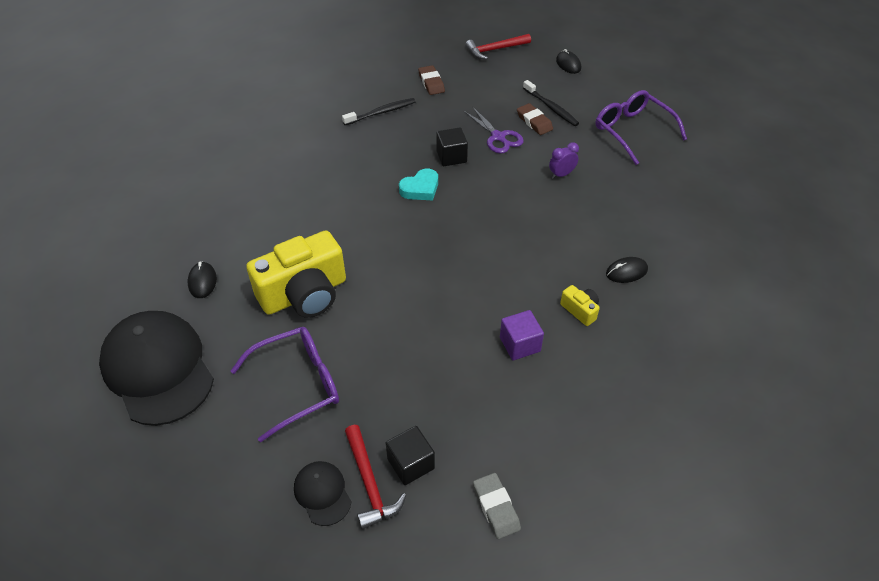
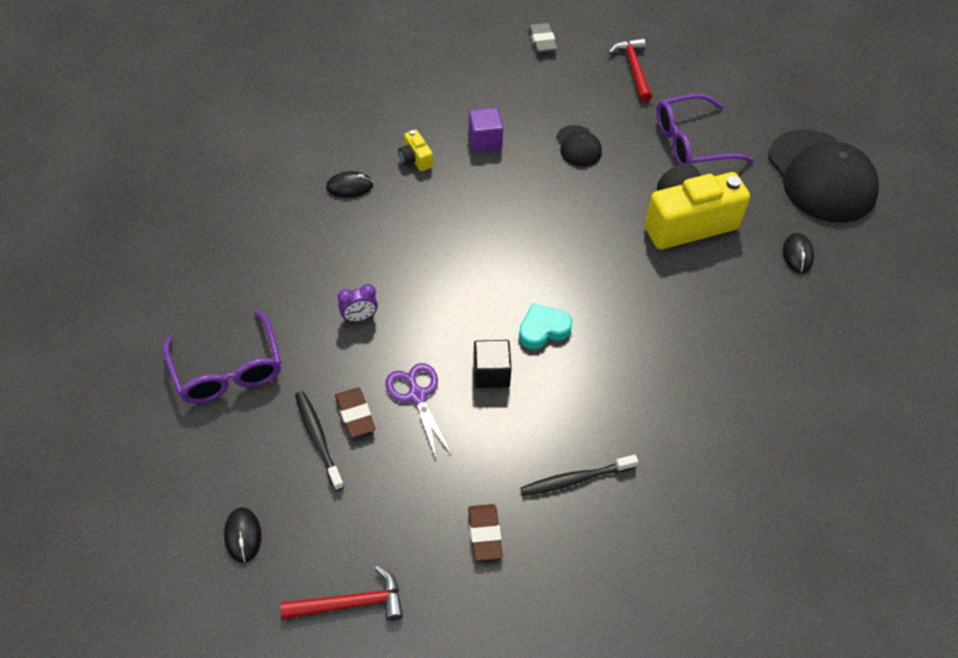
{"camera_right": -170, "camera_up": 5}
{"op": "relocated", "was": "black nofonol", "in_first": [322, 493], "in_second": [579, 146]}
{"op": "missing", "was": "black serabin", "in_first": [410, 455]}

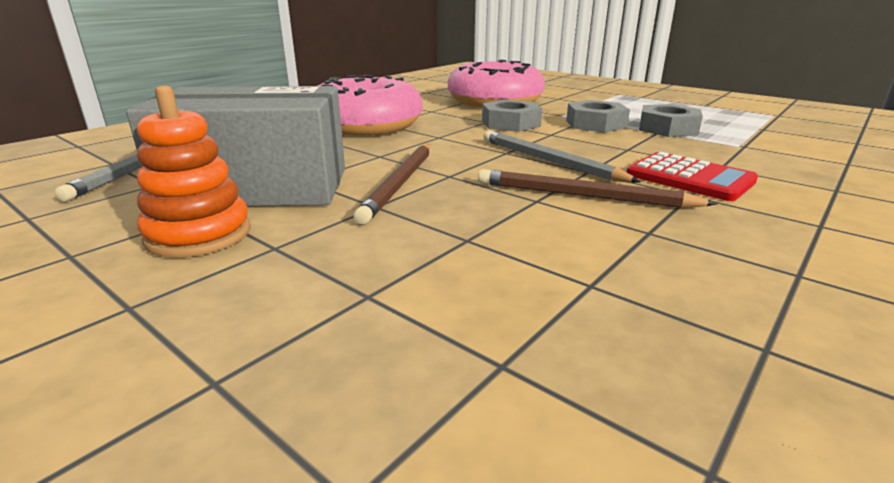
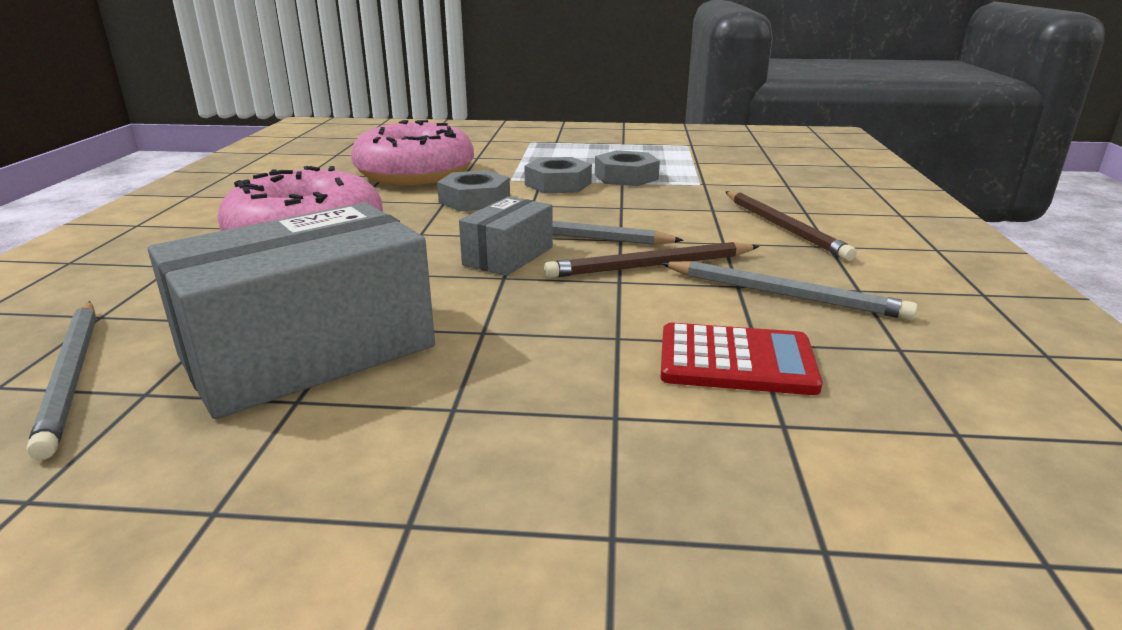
{"camera_right": -35, "camera_up": 0}
{"op": "missing", "was": "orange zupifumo", "in_first": [194, 172]}
{"op": "relocated", "was": "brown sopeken", "in_first": [392, 184], "in_second": [791, 226]}
{"op": "relocated", "was": "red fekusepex", "in_first": [692, 176], "in_second": [741, 359]}
{"op": "appeared", "now": "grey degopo", "in_second": [506, 236]}
{"op": "appeared", "now": "grey sopeken", "in_second": [789, 290]}

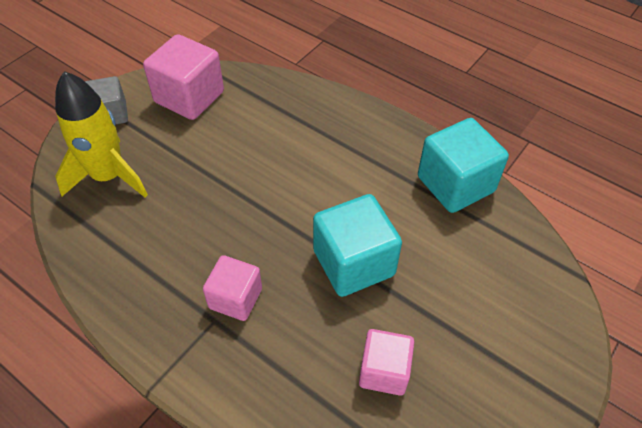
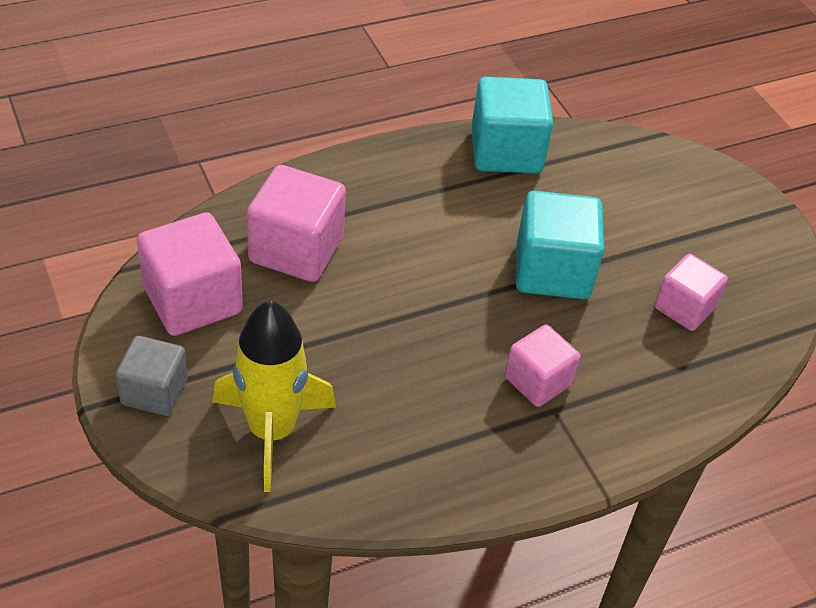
{"camera_right": -65, "camera_up": -5}
{"op": "appeared", "now": "pink serabin", "in_second": [296, 223]}

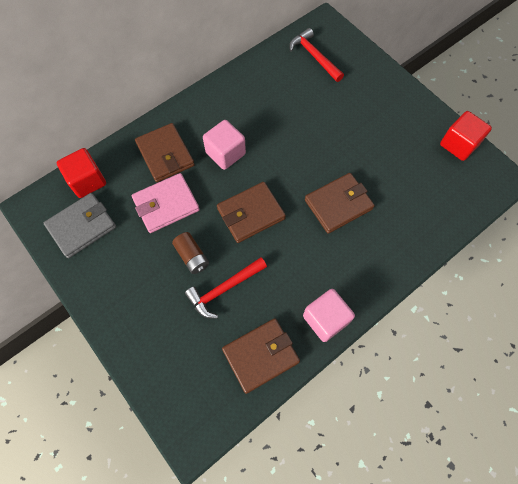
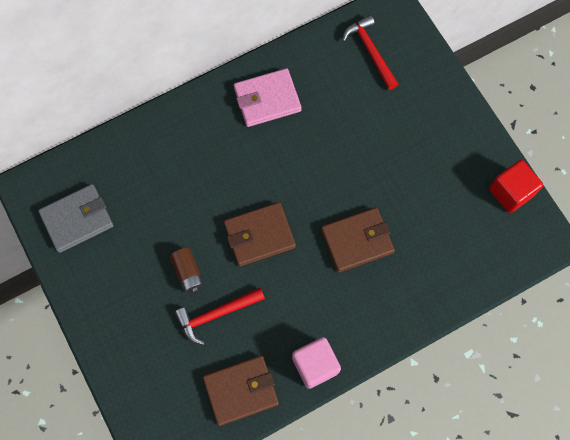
{"camera_right": 10, "camera_up": 5}
{"op": "missing", "was": "red serabin", "in_first": [81, 173]}
{"op": "relocated", "was": "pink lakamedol", "in_first": [166, 203], "in_second": [268, 97]}
{"op": "missing", "was": "brown lakamedol", "in_first": [165, 152]}
{"op": "missing", "was": "pink serabin", "in_first": [224, 145]}

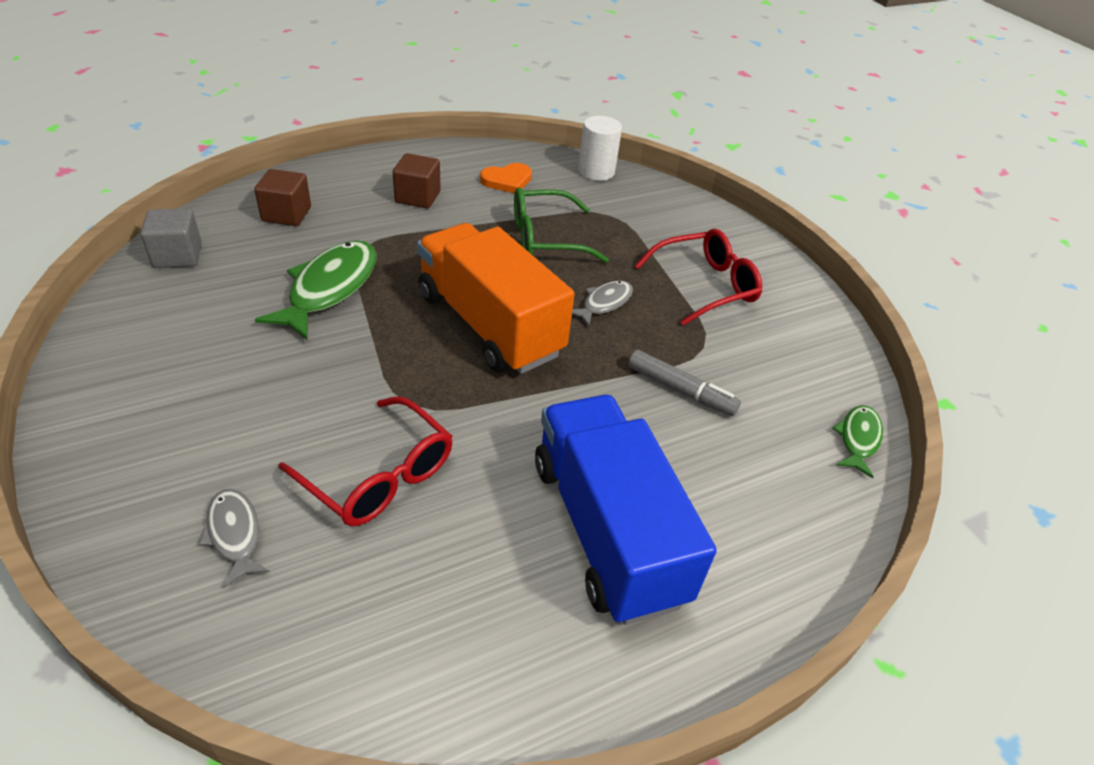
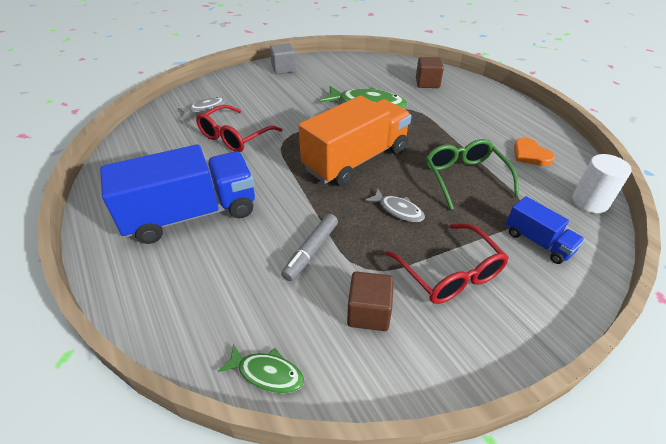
{"camera_right": 90, "camera_up": 0}
{"op": "relocated", "was": "grey serabin", "in_first": [171, 238], "in_second": [283, 58]}
{"op": "relocated", "was": "brown serabin", "in_first": [417, 180], "in_second": [370, 301]}
{"op": "appeared", "now": "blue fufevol", "in_second": [545, 230]}

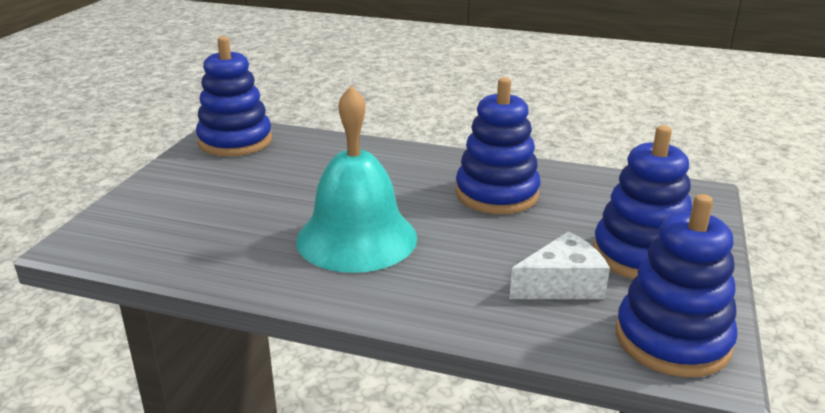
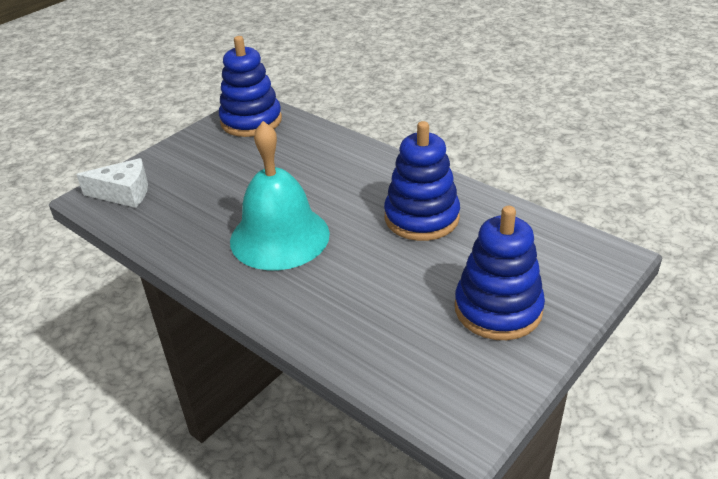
{"camera_right": 25, "camera_up": 10}
{"op": "relocated", "was": "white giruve", "in_first": [559, 265], "in_second": [112, 183]}
{"op": "missing", "was": "blue zupifumo", "in_first": [677, 285]}

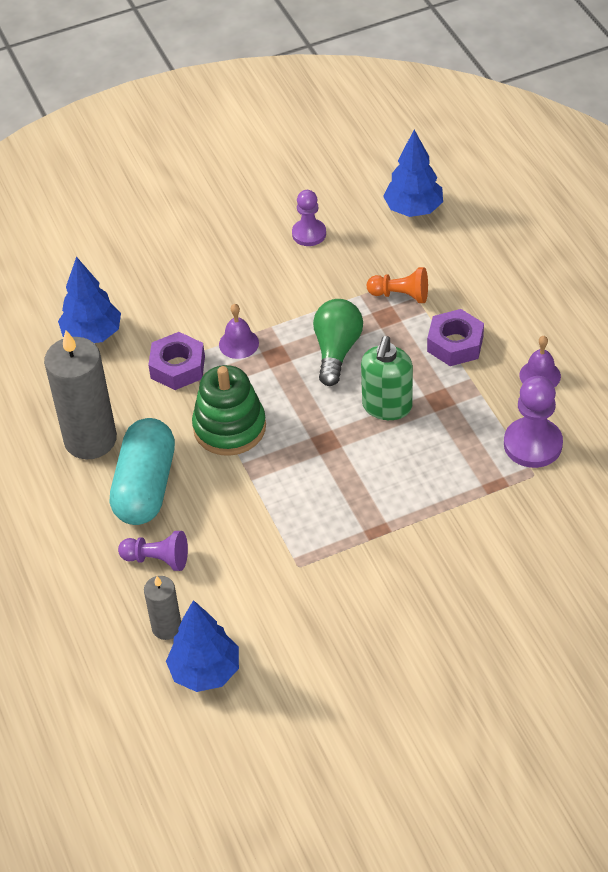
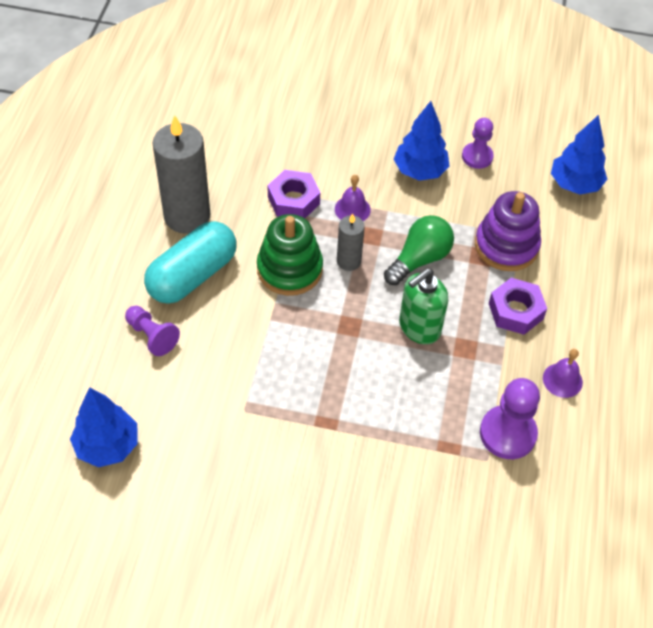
{"camera_right": 30, "camera_up": 5}
{"op": "relocated", "was": "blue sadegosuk", "in_first": [89, 299], "in_second": [422, 141]}
{"op": "relocated", "was": "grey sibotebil", "in_first": [162, 608], "in_second": [351, 242]}
{"op": "exchanged", "was": "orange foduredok", "now": "purple zupifumo", "in_first": [397, 285], "in_second": [508, 231]}

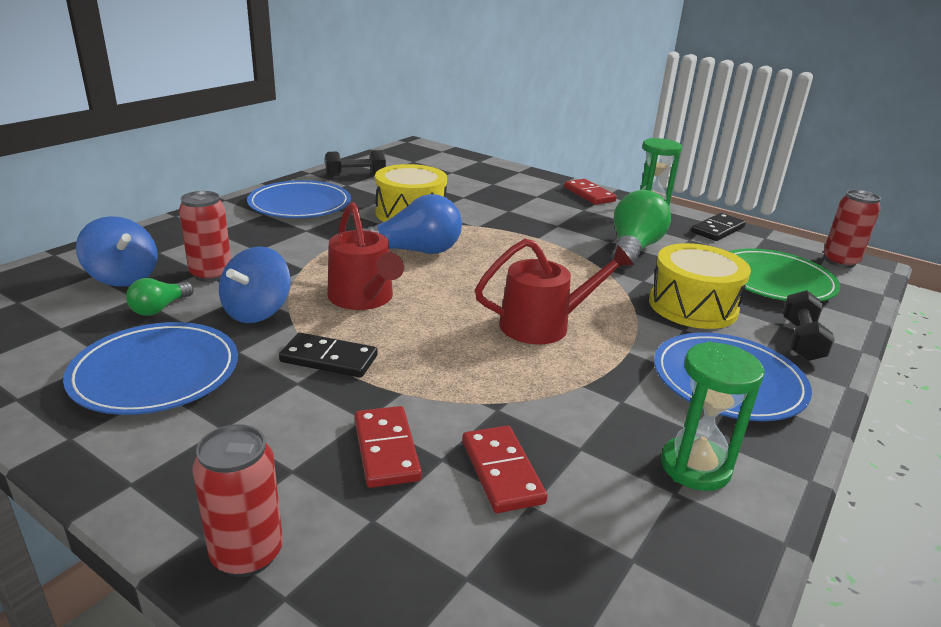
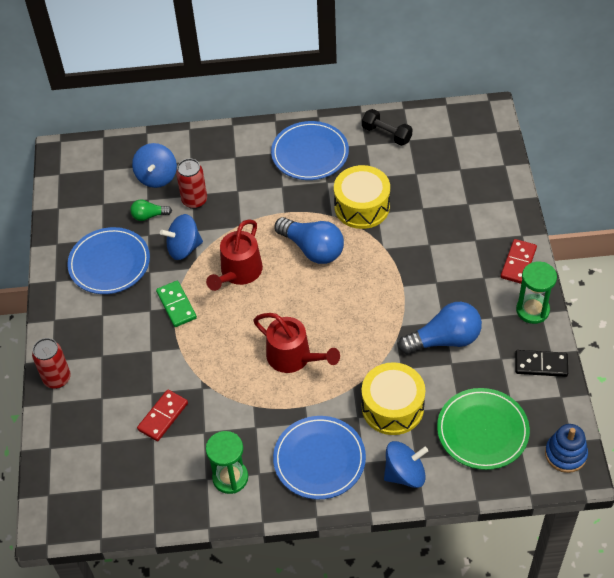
{"camera_right": 55, "camera_up": 25}
{"op": "colour", "was": "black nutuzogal", "now": "green nutuzogal", "in_first": [328, 355], "in_second": [176, 304]}
{"op": "missing", "was": "red nutuzogal", "in_first": [388, 447]}
{"op": "colour", "was": "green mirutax", "now": "blue mirutax", "in_first": [641, 229], "in_second": [440, 328]}
{"op": "exchanged", "was": "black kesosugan", "now": "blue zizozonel", "in_first": [809, 325], "in_second": [406, 464]}
{"op": "exchanged", "was": "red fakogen", "now": "blue zupifumo", "in_first": [852, 229], "in_second": [566, 448]}

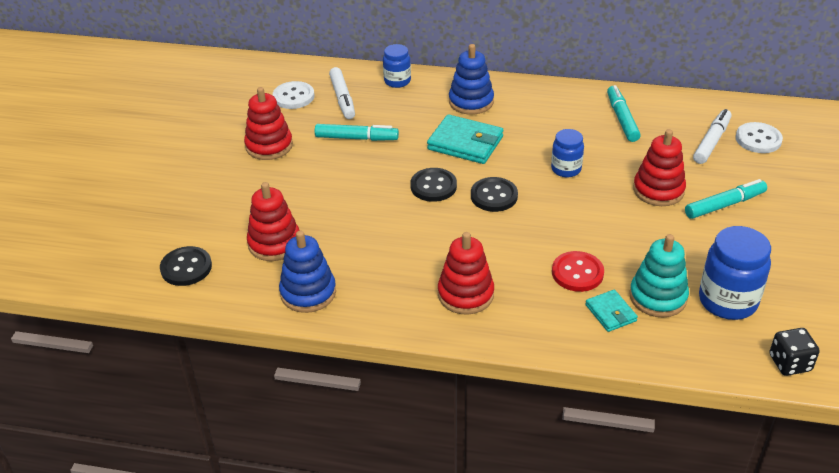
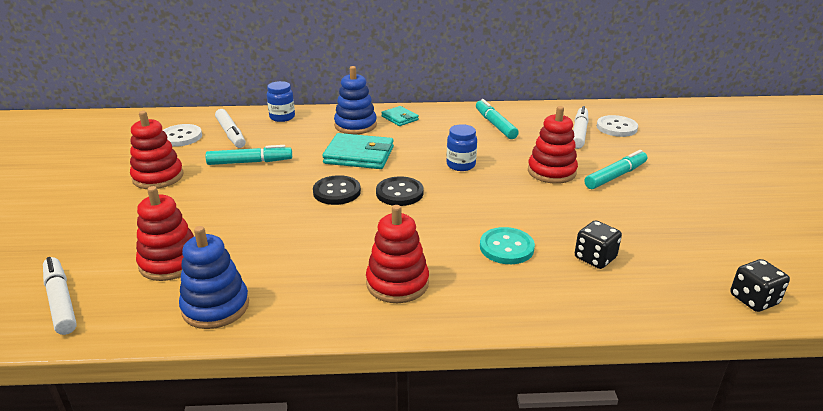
{"camera_right": -15, "camera_up": -10}
{"op": "exchanged", "was": "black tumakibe", "now": "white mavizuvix", "in_first": [186, 266], "in_second": [60, 296]}
{"op": "colour", "was": "red tumakibe", "now": "turquoise tumakibe", "in_first": [578, 271], "in_second": [507, 245]}
{"op": "relocated", "was": "turquoise lakamedol", "in_first": [611, 311], "in_second": [400, 116]}
{"op": "exchanged", "was": "turquoise zupifumo", "now": "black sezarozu", "in_first": [659, 276], "in_second": [598, 244]}
{"op": "missing", "was": "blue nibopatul", "in_first": [735, 273]}

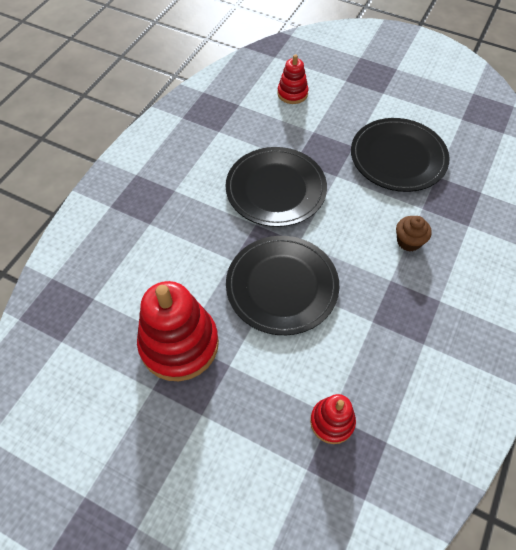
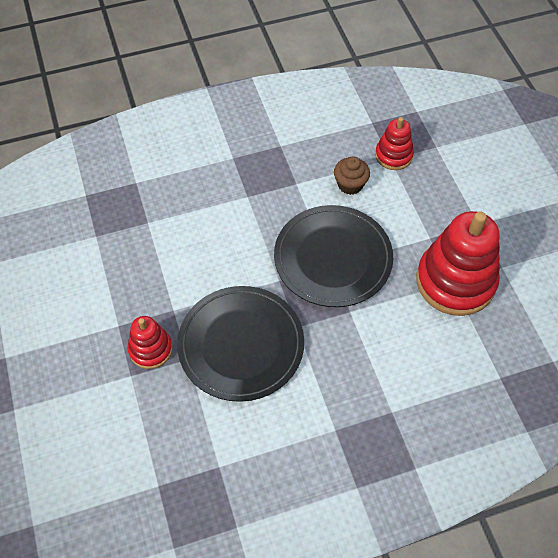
{"camera_right": -135, "camera_up": 0}
{"op": "relocated", "was": "red zupifumo", "in_first": [293, 79], "in_second": [150, 342]}
{"op": "missing", "was": "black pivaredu", "in_first": [400, 155]}
{"op": "relocated", "was": "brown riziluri", "in_first": [414, 233], "in_second": [352, 175]}

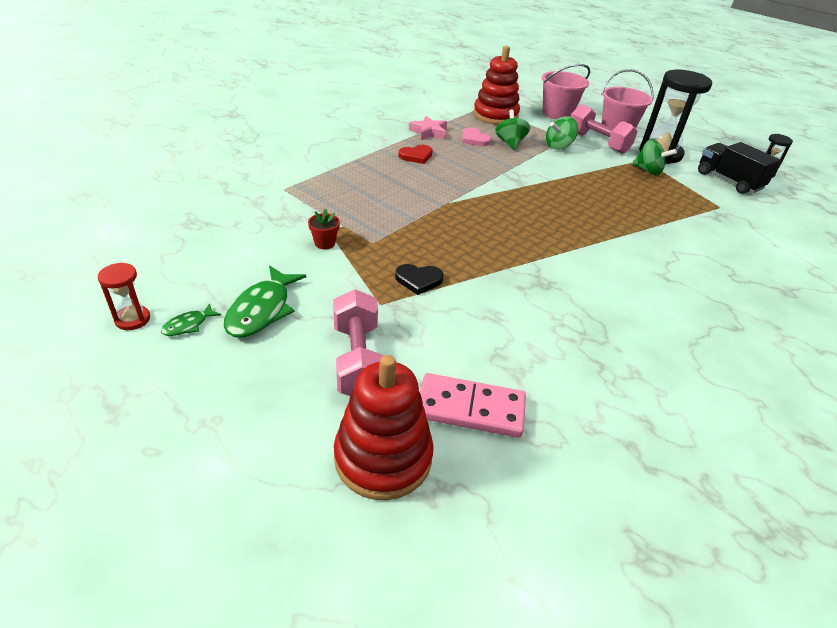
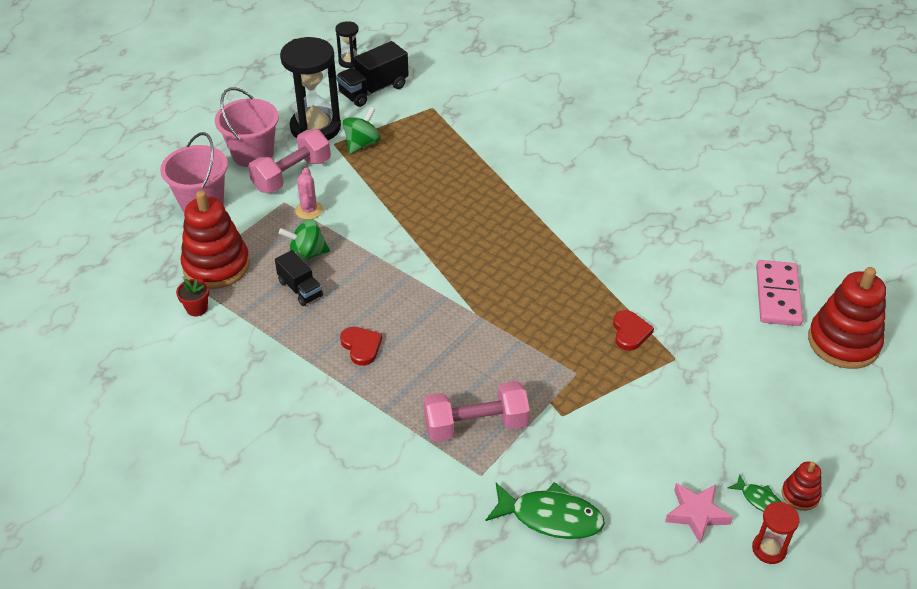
{"camera_right": -90, "camera_up": 5}
{"op": "relocated", "was": "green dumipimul", "in_first": [265, 301], "in_second": [545, 510]}
{"op": "relocated", "was": "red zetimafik", "in_first": [324, 229], "in_second": [192, 297]}
{"op": "relocated", "was": "pink kesosugan", "in_first": [358, 342], "in_second": [476, 411]}
{"op": "colour", "was": "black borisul", "now": "red borisul", "in_first": [419, 279], "in_second": [633, 330]}
{"op": "relocated", "was": "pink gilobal", "in_first": [428, 128], "in_second": [699, 513]}
{"op": "exchanged", "was": "pink borisul", "now": "black fufevol", "in_first": [476, 136], "in_second": [299, 278]}
{"op": "exchanged", "was": "green zizozonel", "now": "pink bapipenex", "in_first": [562, 133], "in_second": [309, 194]}
{"op": "appeared", "now": "red zupifumo", "in_second": [802, 486]}

